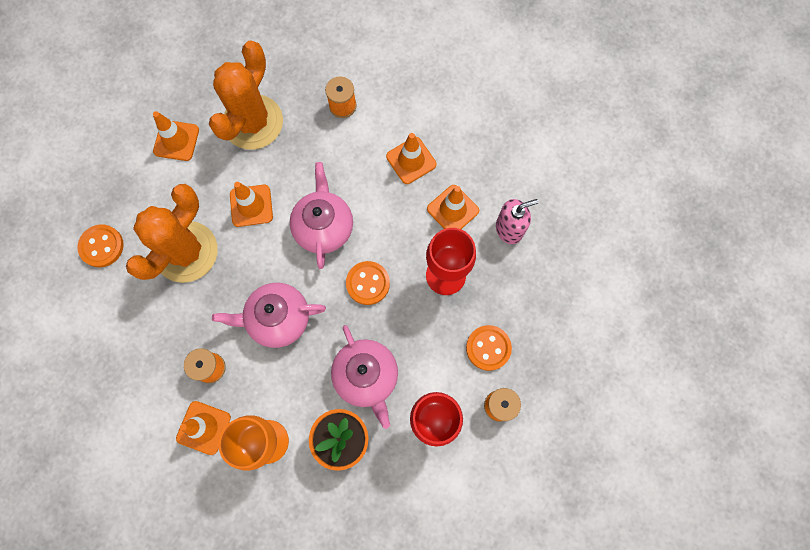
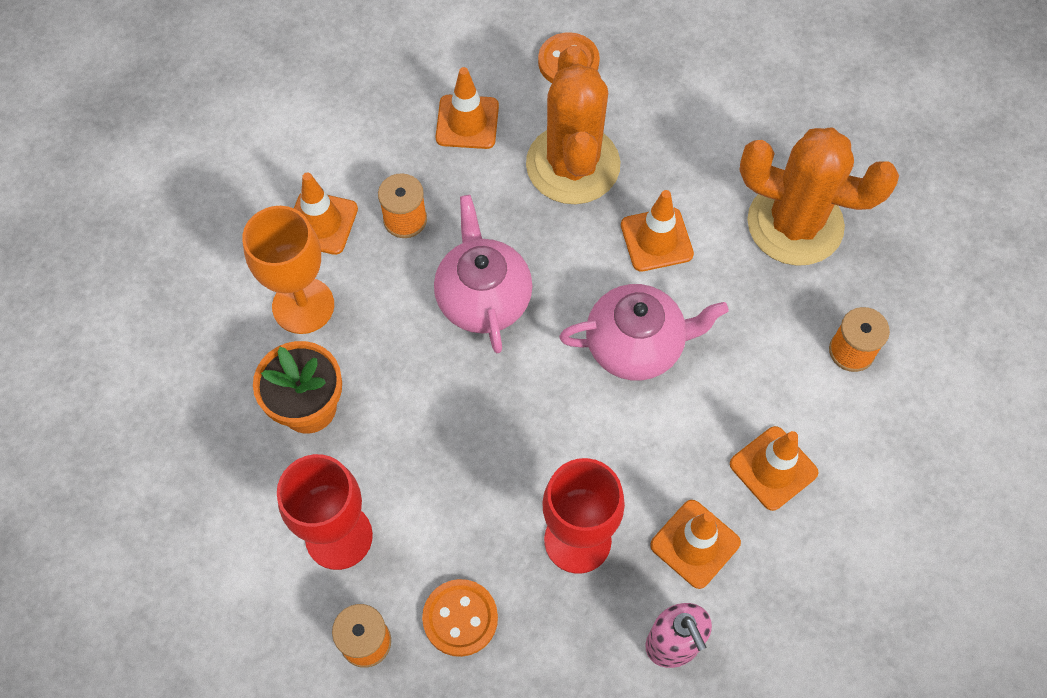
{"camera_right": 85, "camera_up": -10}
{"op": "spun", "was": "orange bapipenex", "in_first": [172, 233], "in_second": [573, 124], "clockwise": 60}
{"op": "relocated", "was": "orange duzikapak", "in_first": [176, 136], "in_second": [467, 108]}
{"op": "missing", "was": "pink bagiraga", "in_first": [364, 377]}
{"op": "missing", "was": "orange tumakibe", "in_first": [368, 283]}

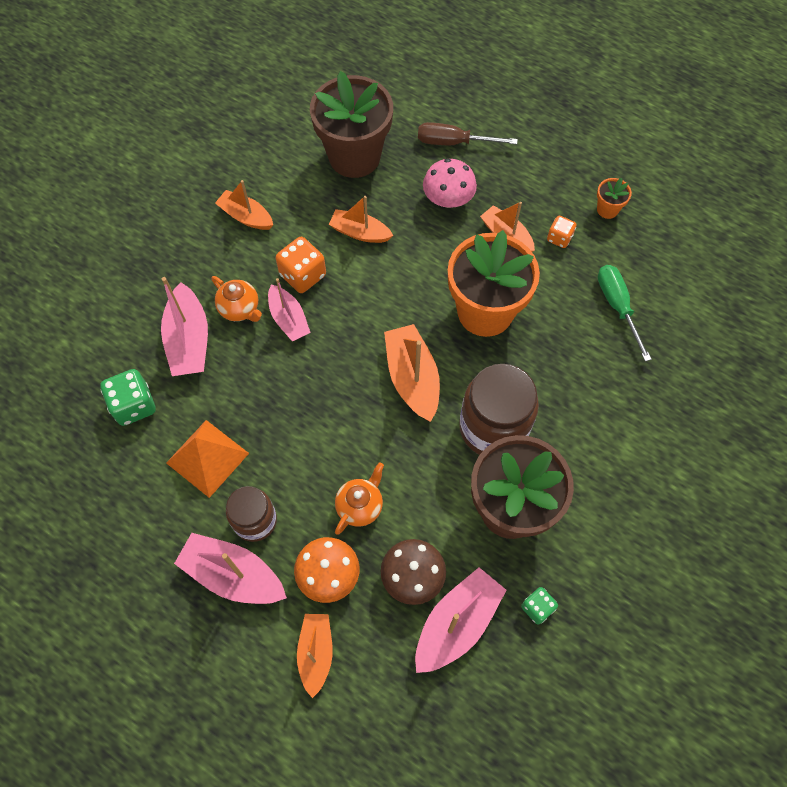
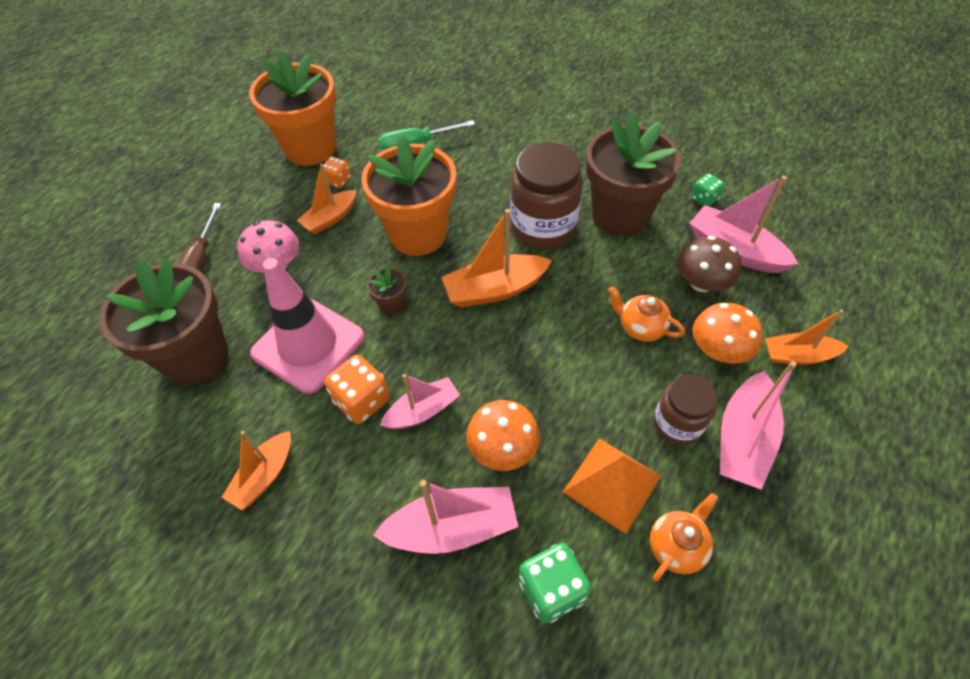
{"camera_right": -90, "camera_up": -10}
{"op": "relocated", "was": "orange bagiraga", "in_first": [236, 299], "in_second": [684, 537]}
{"op": "exchanged", "was": "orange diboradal", "now": "pink duzikapak", "in_first": [361, 219], "in_second": [307, 326]}
{"op": "size", "was": "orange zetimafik", "in_first": [614, 198], "in_second": [292, 108], "ratio": 2.45}
{"op": "appeared", "now": "brown zetimafik", "in_second": [387, 291]}
{"op": "appeared", "now": "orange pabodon", "in_second": [503, 435]}

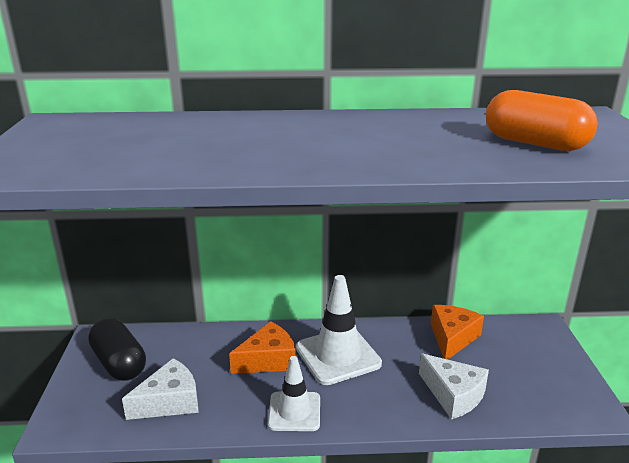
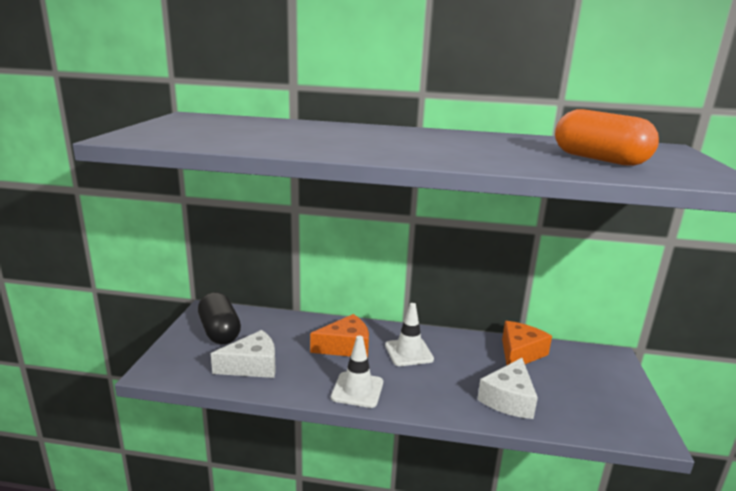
{"camera_right": 10, "camera_up": -5}
{"op": "size", "was": "white duzikapak", "in_first": [339, 330], "in_second": [409, 334], "ratio": 0.65}
{"op": "spun", "was": "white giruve", "in_first": [454, 387], "in_second": [507, 388], "clockwise": 60}

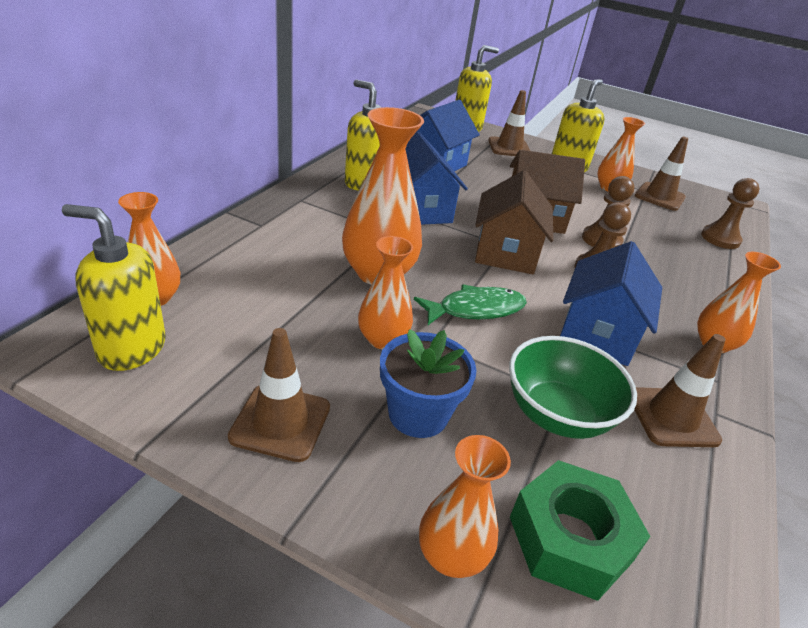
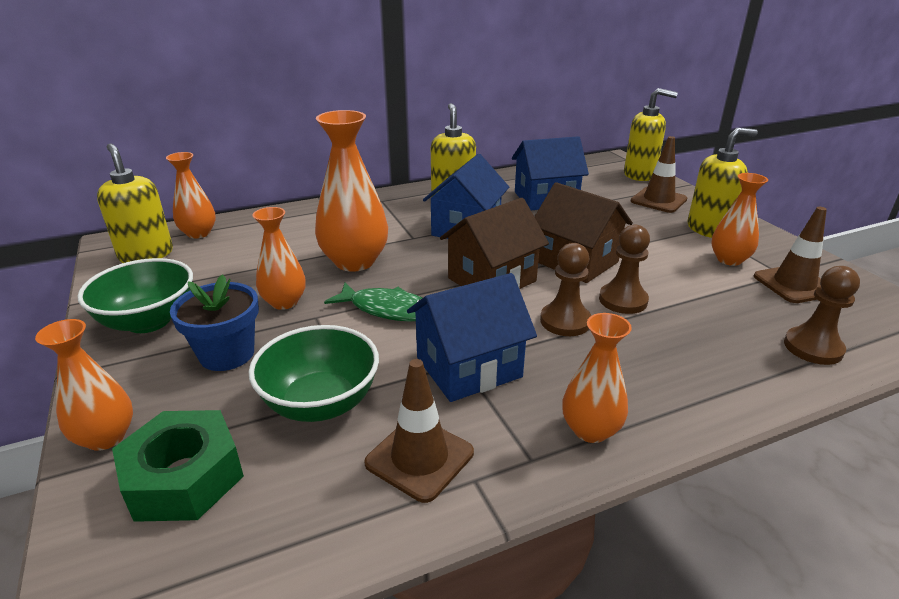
{"camera_right": 45, "camera_up": -5}
{"op": "exchanged", "was": "brown duzikapak", "now": "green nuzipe", "in_first": [279, 395], "in_second": [135, 295]}

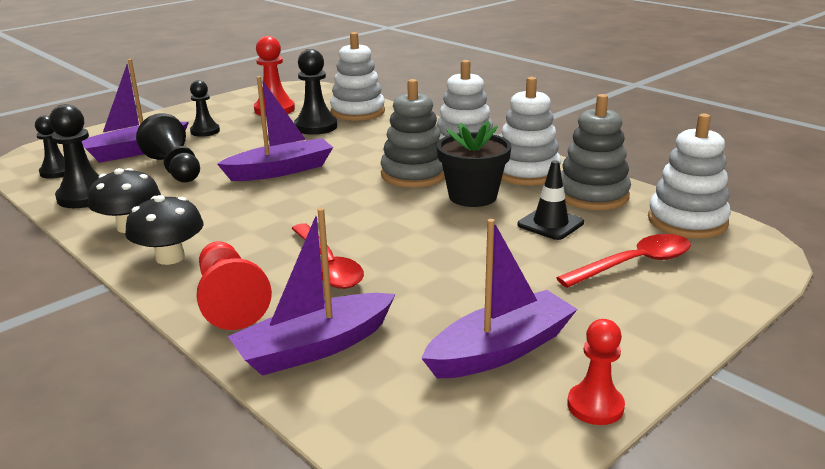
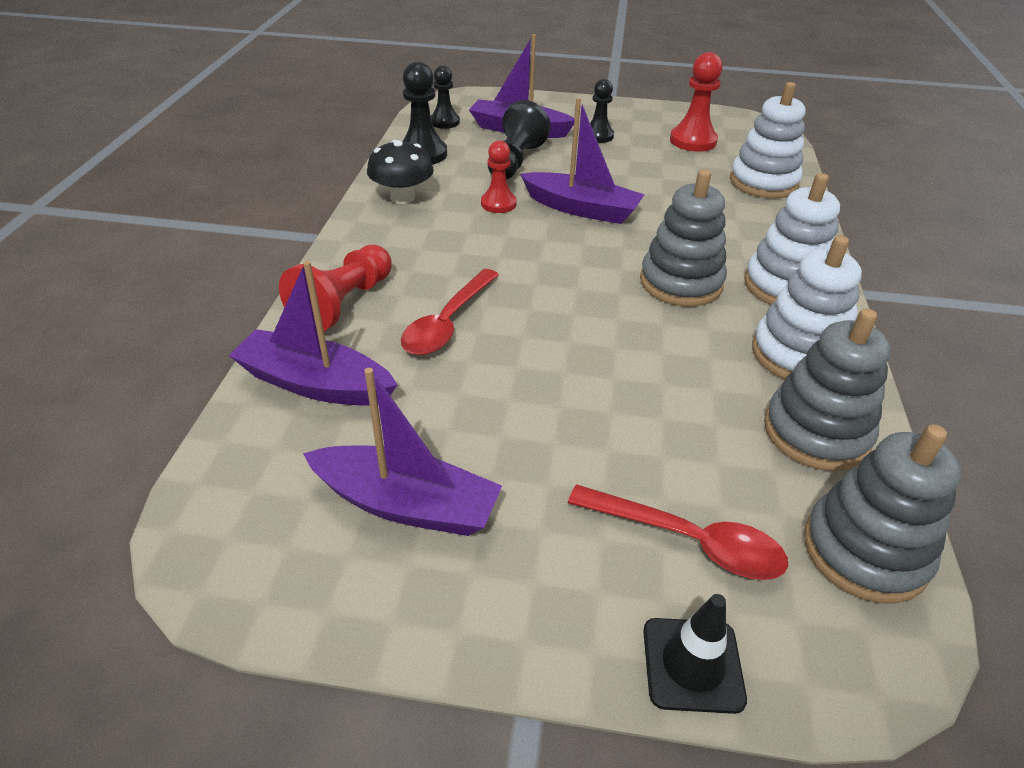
{"camera_right": 50, "camera_up": 15}
{"op": "missing", "was": "black pabodon", "in_first": [164, 230]}
{"op": "missing", "was": "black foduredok", "in_first": [315, 92]}
{"op": "missing", "was": "black zetimafik", "in_first": [474, 164]}
{"op": "relocated", "was": "black duzikapak", "in_first": [550, 200], "in_second": [695, 654]}
{"op": "relocated", "was": "red foduredok", "in_first": [596, 372], "in_second": [499, 177]}
{"op": "colour", "was": "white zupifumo", "now": "grey zupifumo", "in_first": [689, 176], "in_second": [883, 514]}

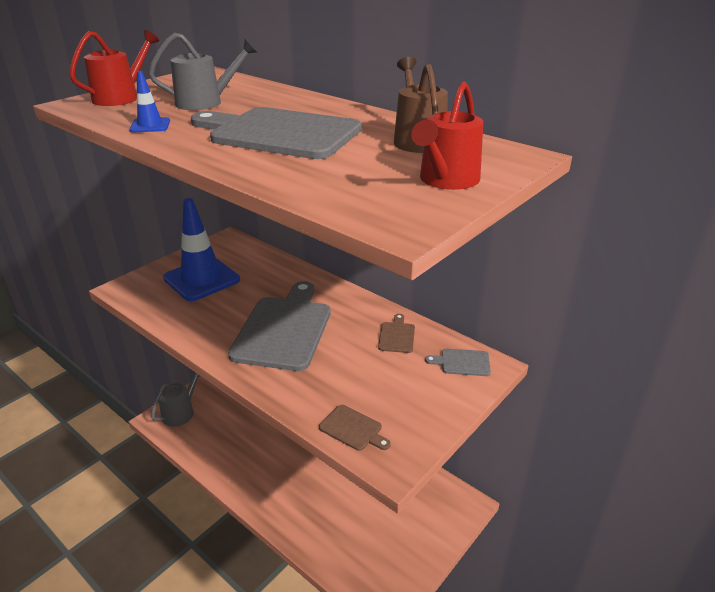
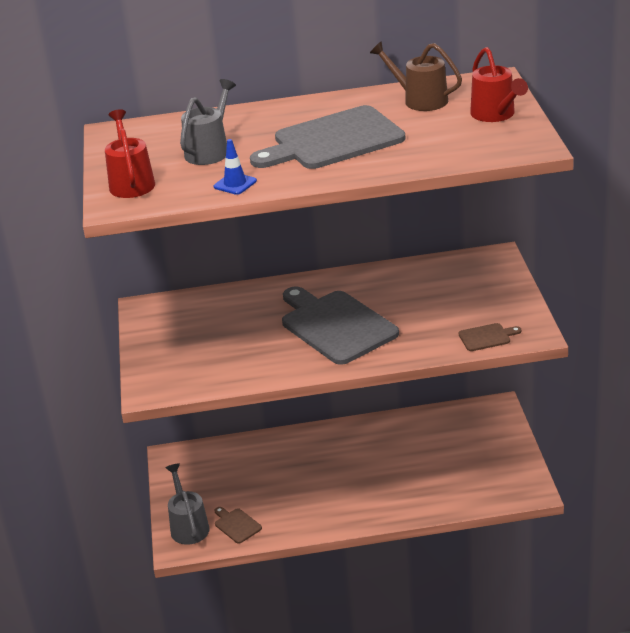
{"camera_right": -45, "camera_up": 0}
{"op": "missing", "was": "blue duzikapak", "in_first": [201, 249]}
{"op": "relocated", "was": "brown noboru", "in_first": [396, 333], "in_second": [238, 525]}
{"op": "missing", "was": "grey noboru", "in_first": [458, 362]}

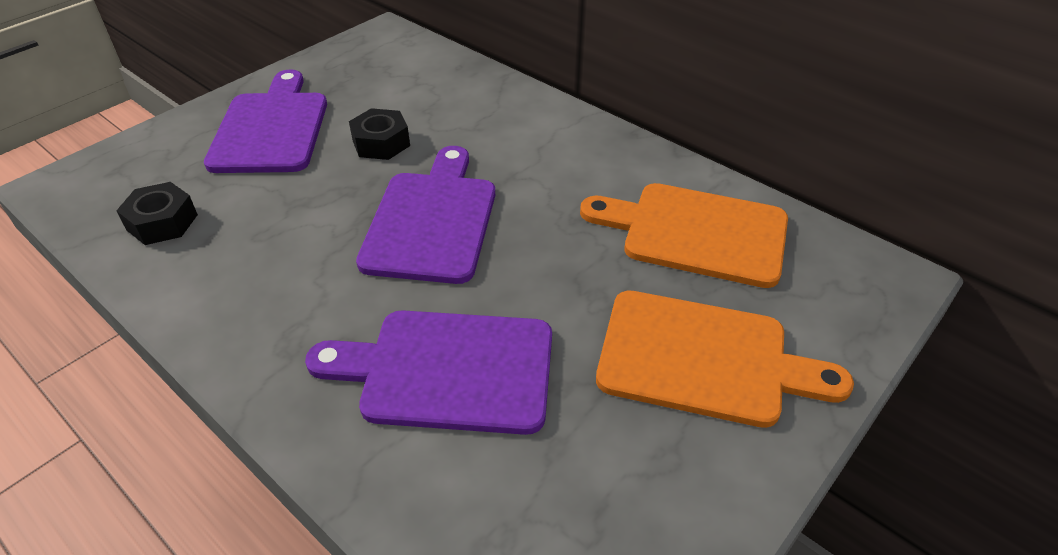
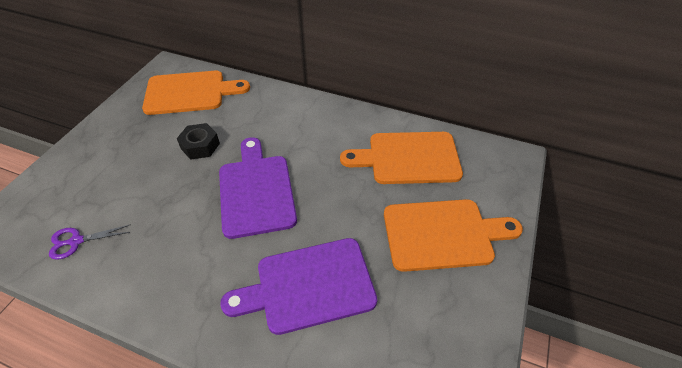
{"camera_right": -20, "camera_up": 5}
{"op": "exchanged", "was": "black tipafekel", "now": "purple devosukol", "in_first": [157, 213], "in_second": [90, 242]}
{"op": "missing", "was": "purple noboru", "in_first": [265, 121]}
{"op": "appeared", "now": "orange noboru", "in_second": [196, 93]}

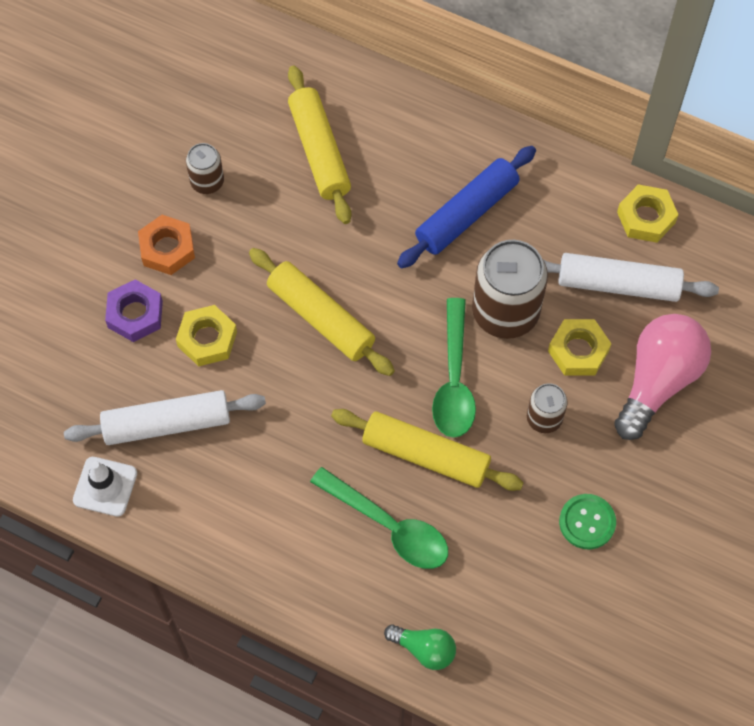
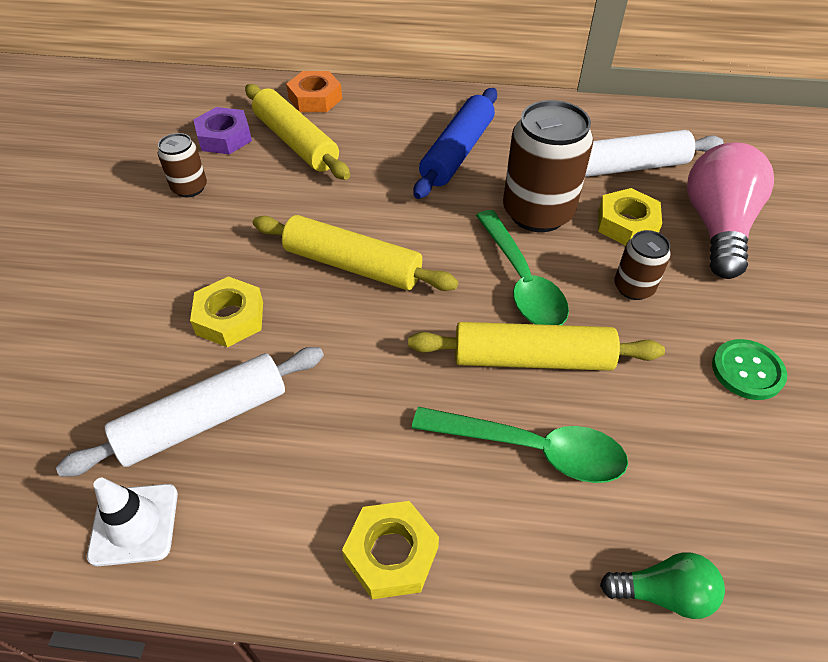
{"camera_right": -20, "camera_up": -15}
{"op": "relocated", "was": "purple tipafekel", "in_first": [134, 310], "in_second": [222, 130]}
{"op": "relocated", "was": "orange tipafekel", "in_first": [166, 245], "in_second": [314, 91]}
{"op": "relocated", "was": "yellow tipafekel", "in_first": [648, 213], "in_second": [390, 550]}

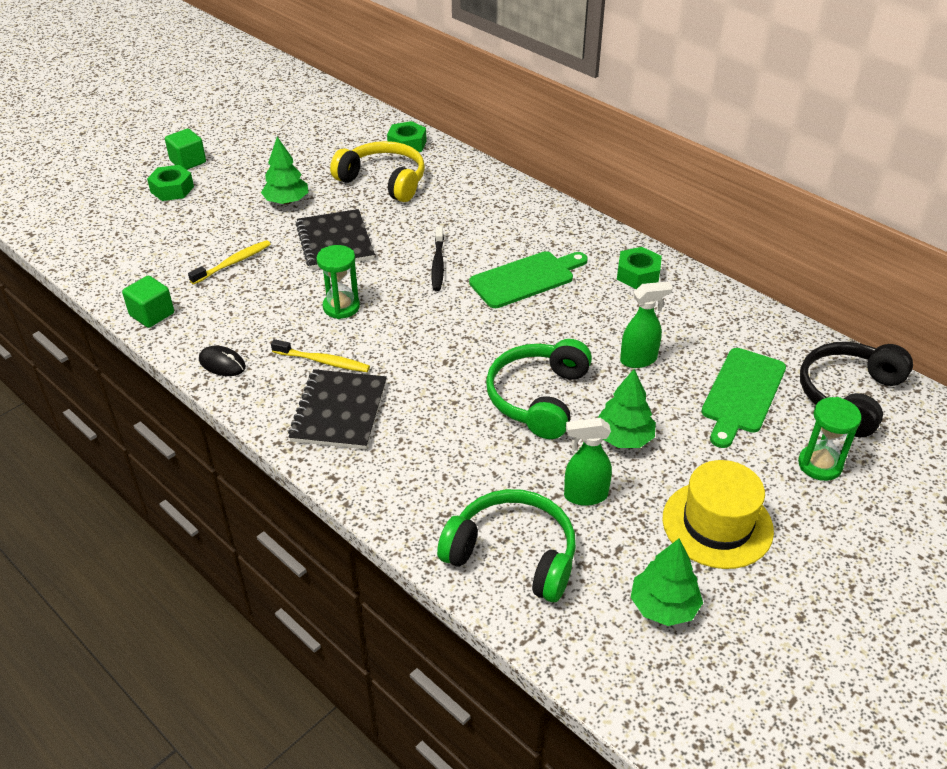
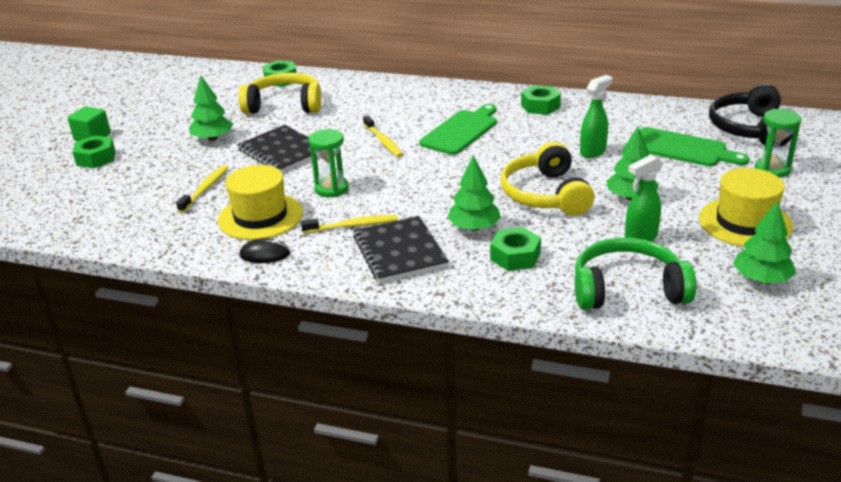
{"camera_right": -25, "camera_up": -10}
{"op": "missing", "was": "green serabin", "in_first": [148, 302]}
{"op": "colour", "was": "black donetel", "now": "yellow donetel", "in_first": [438, 259], "in_second": [383, 136]}
{"op": "colour", "was": "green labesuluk", "now": "yellow labesuluk", "in_first": [539, 389], "in_second": [547, 179]}
{"op": "spun", "was": "green noboru", "in_first": [743, 398], "in_second": [695, 146], "clockwise": -60}
{"op": "appeared", "now": "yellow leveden", "in_second": [260, 202]}
{"op": "appeared", "now": "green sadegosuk", "in_second": [474, 193]}
{"op": "appeared", "now": "green tipafekel", "in_second": [515, 249]}

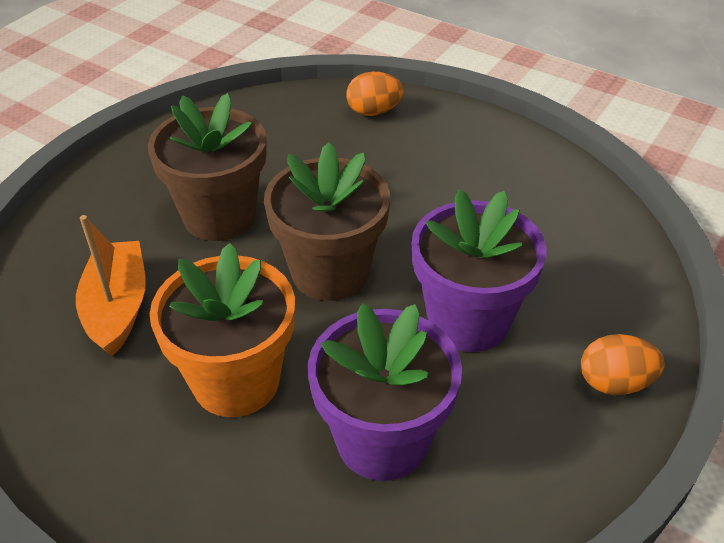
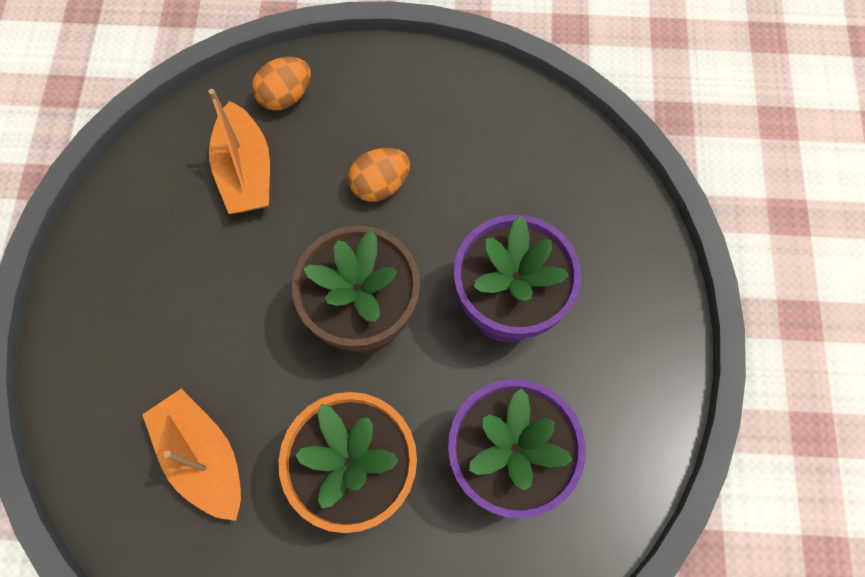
{"camera_right": -30, "camera_up": 25}
{"op": "missing", "was": "brown zetimafik", "in_first": [207, 167]}
{"op": "relocated", "was": "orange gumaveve", "in_first": [623, 364], "in_second": [379, 175]}
{"op": "appeared", "now": "orange diboradal", "in_second": [239, 151]}

